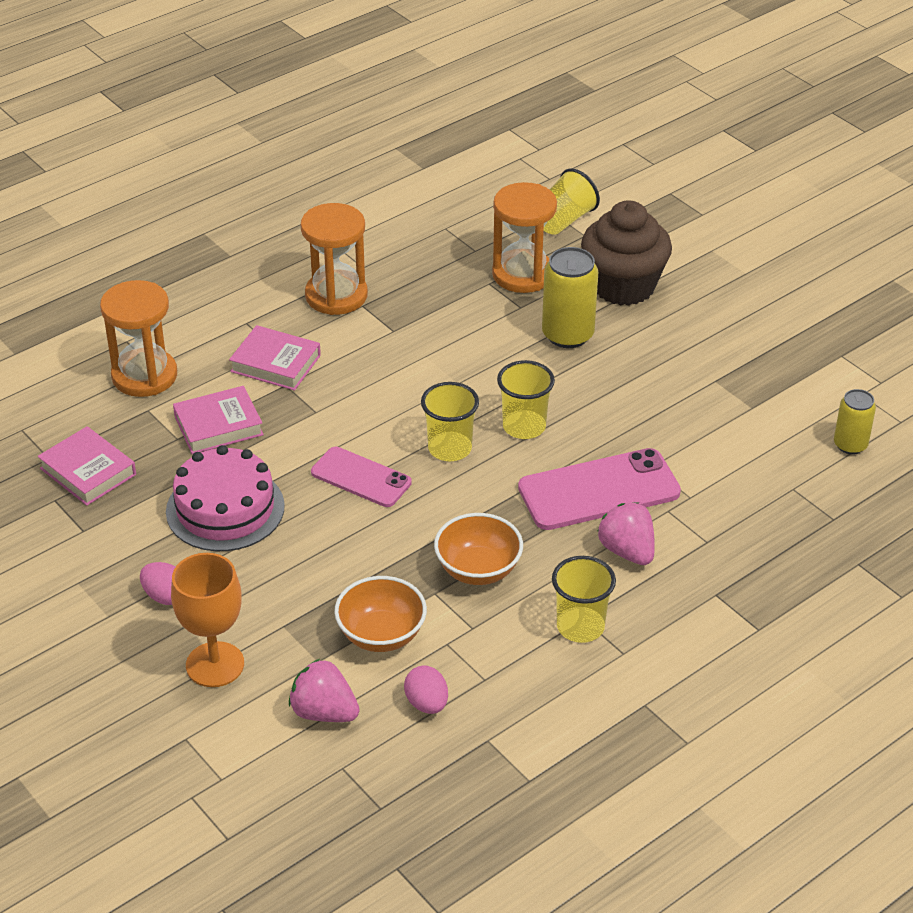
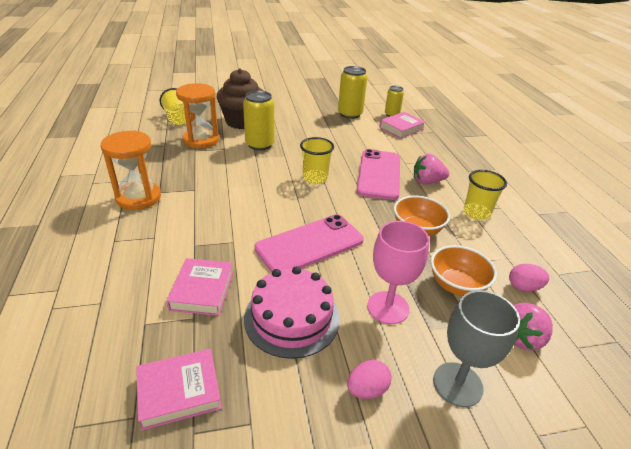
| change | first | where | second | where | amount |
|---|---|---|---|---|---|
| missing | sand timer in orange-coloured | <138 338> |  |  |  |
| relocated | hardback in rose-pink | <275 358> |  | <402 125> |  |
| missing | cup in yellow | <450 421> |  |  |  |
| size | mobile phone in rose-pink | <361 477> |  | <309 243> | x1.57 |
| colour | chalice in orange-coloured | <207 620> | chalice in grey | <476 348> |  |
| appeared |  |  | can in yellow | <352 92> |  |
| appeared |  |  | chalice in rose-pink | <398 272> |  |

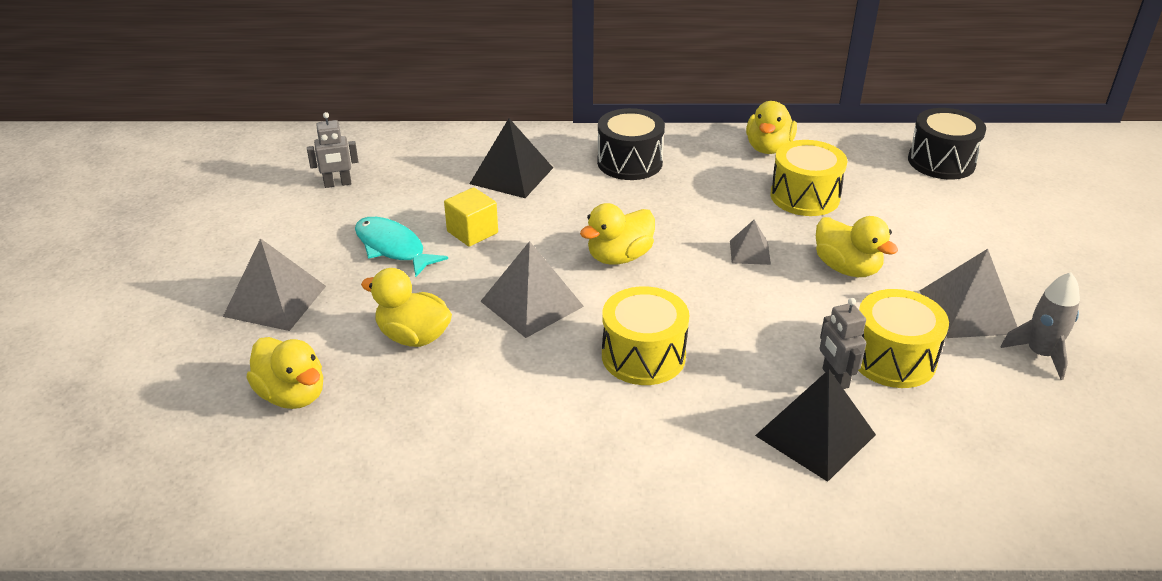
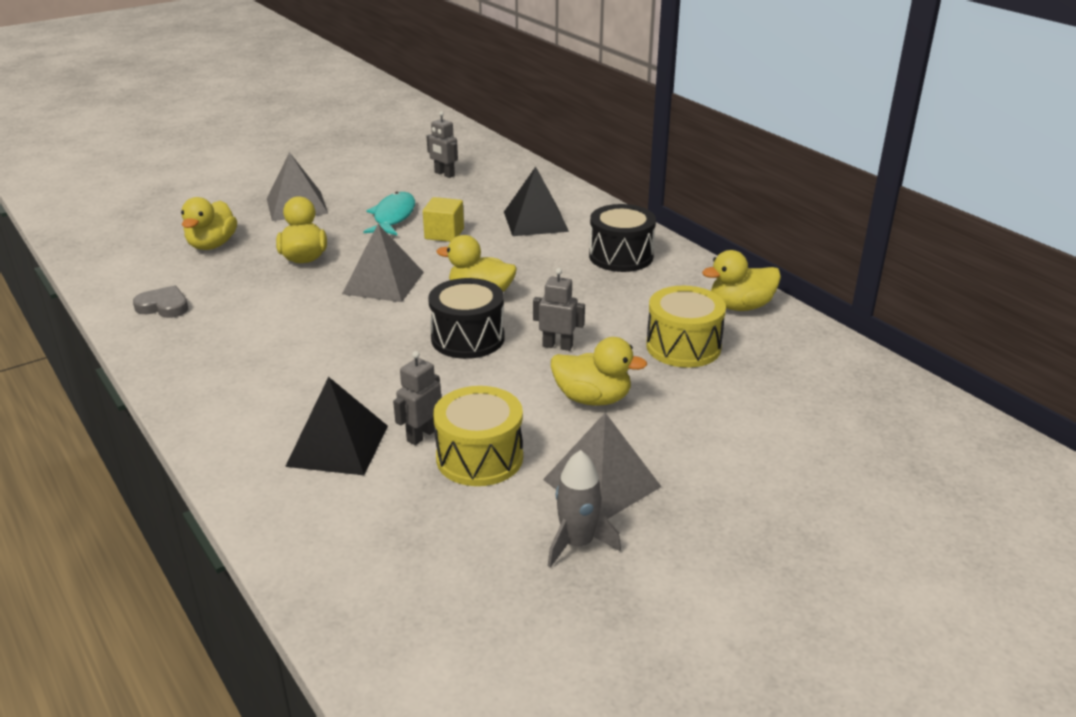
| change | first | where | second | where | amount |
|---|---|---|---|---|---|
| relocated | toy drum in black | <947 144> |  | <466 318> |  |
| spun | toy duck in yellow | <857 246> |  | <599 371> | 90 degrees counterclockwise |
| exchanged | pyramid in grey | <750 242> | robot figure in grey | <559 309> |  |
| missing | toy drum in yellow | <645 335> |  |  |  |
| appeared |  |  | heart in grey | <160 302> |  |

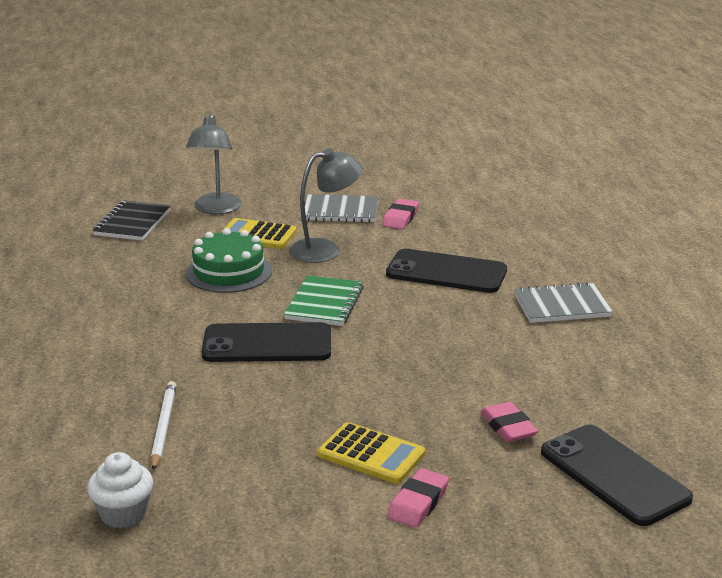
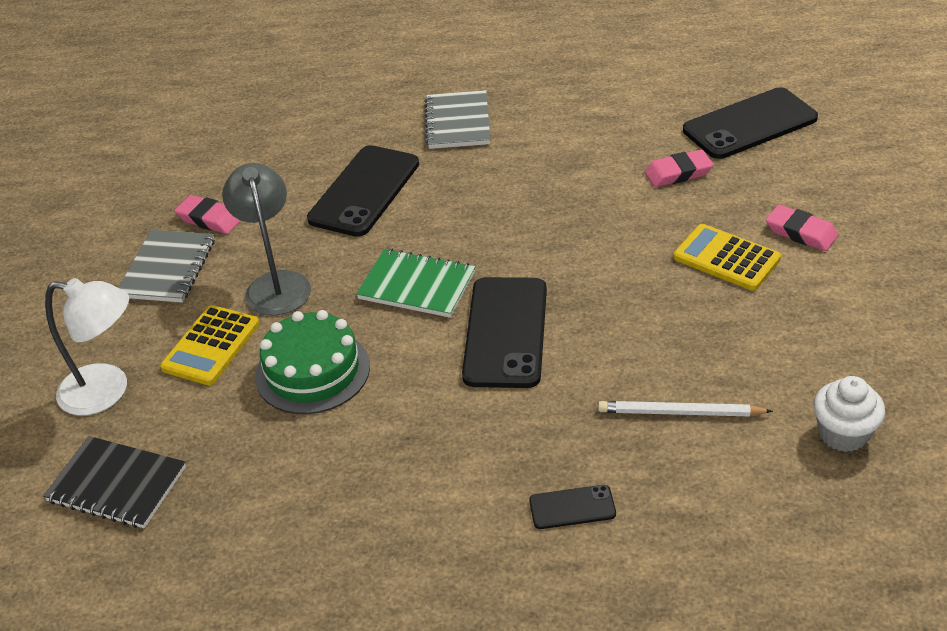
| change | first | where | second | where | amount |
|---|---|---|---|---|---|
| colour | desk lamp in grey | <213 164> | desk lamp in pure white | <87 347> |  |
| spun | pocket calculator in yellow | <371 453> |  | <727 257> | 90 degrees counterclockwise |
| appeared |  |  | mobile phone in black | <572 507> |  |

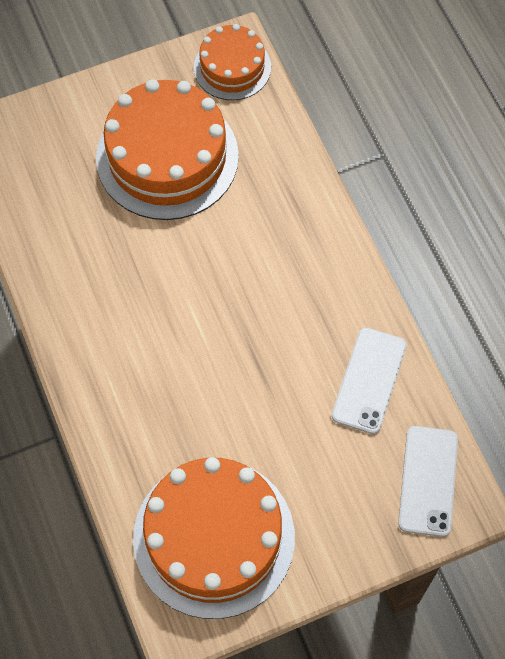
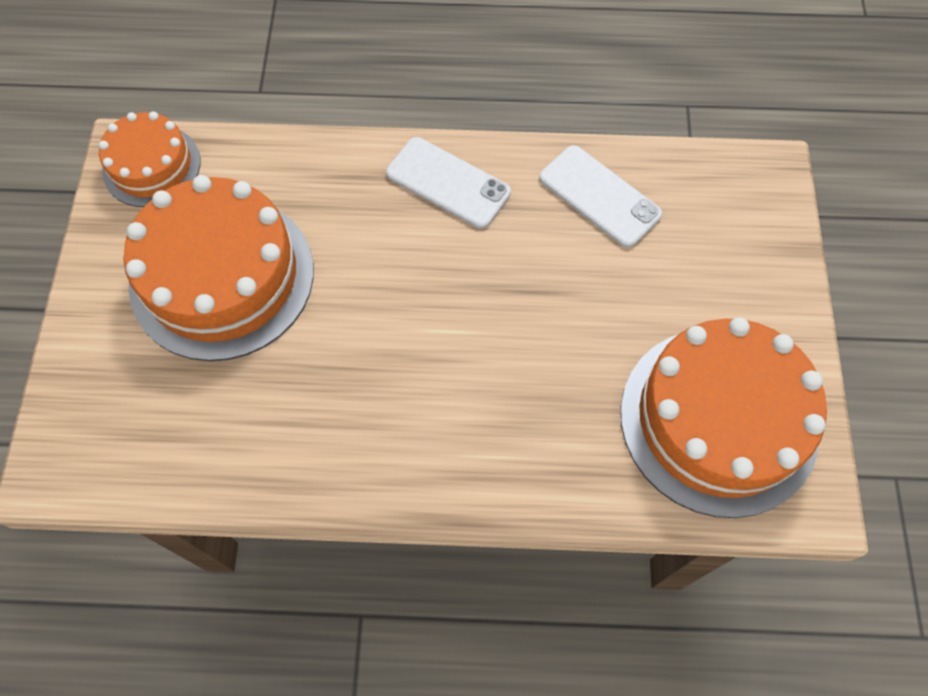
| change | first | where | second | where | amount |
|---|---|---|---|---|---|
| relocated | mobile phone in pure white | <428 481> |  | <448 183> |  |

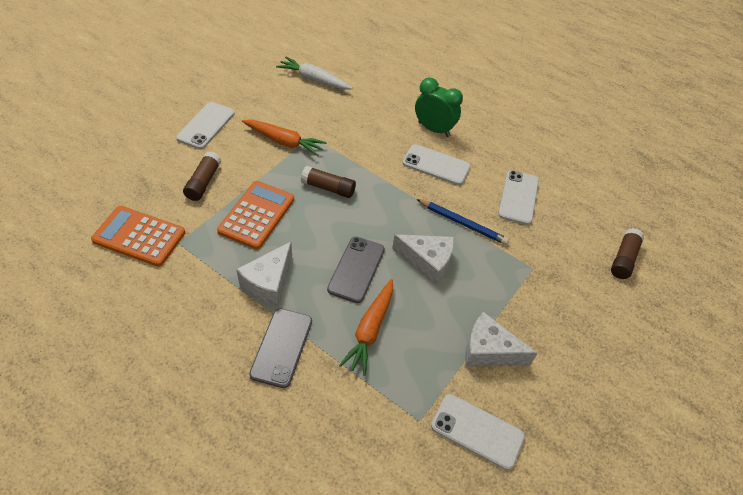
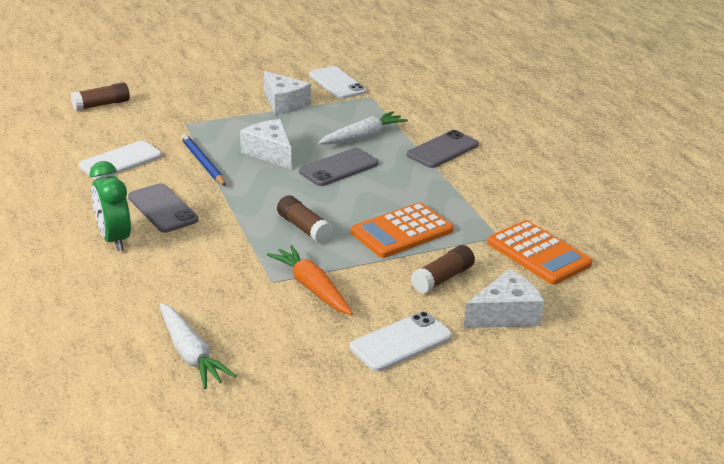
| change | first | where | second | where | amount |
|---|---|---|---|---|---|
| colour | mobile phone in pure white | <437 164> | mobile phone in grey | <163 208> |  |
| relocated | cheese in pure white | <264 274> |  | <504 298> |  |
| colour | root vegetable in orange-coloured | <366 327> | root vegetable in pure white | <363 127> |  |

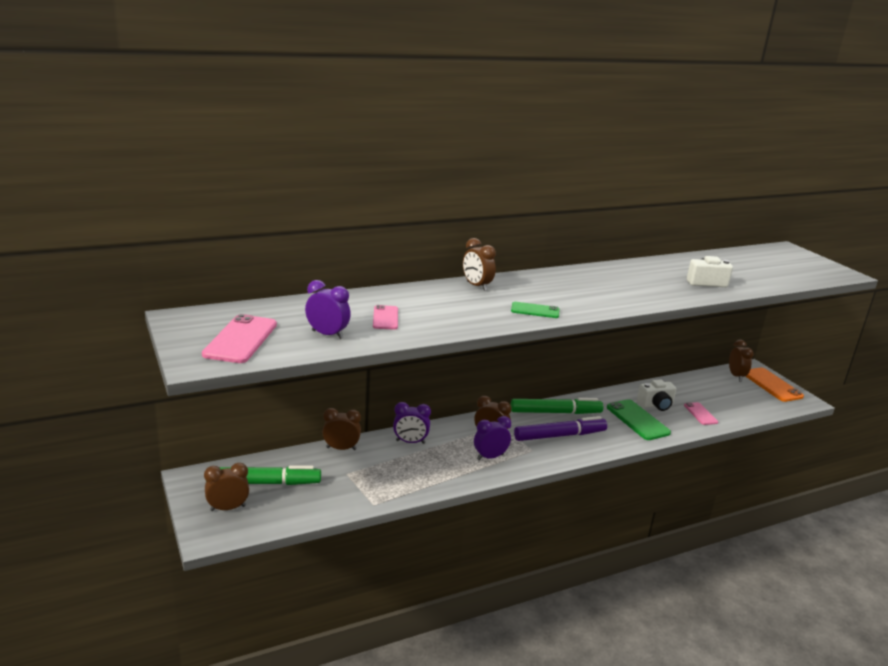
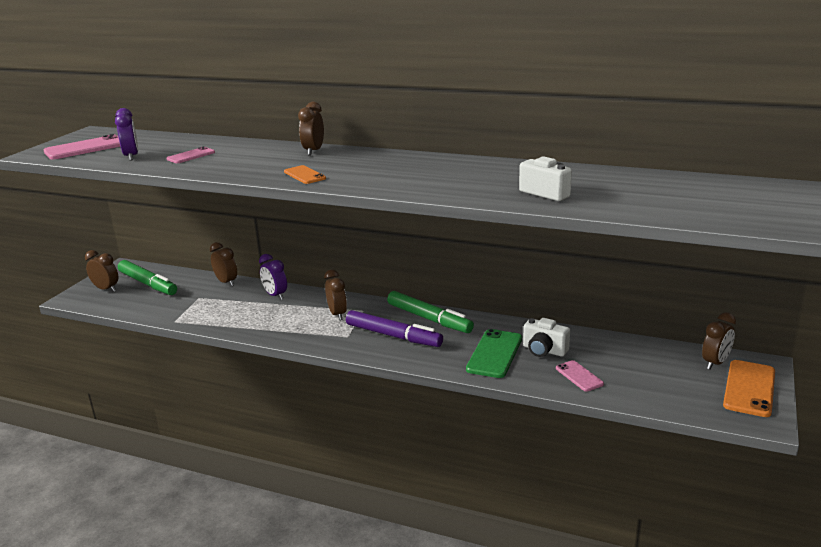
| change | first | where | second | where | amount |
|---|---|---|---|---|---|
| colour | mobile phone in green | <535 310> | mobile phone in orange-coloured | <305 174> |  |
| spun | mobile phone in rose-pink | <701 413> |  | <580 376> | 60 degrees counterclockwise |
| missing | clock in violet | <492 438> |  |  |  |

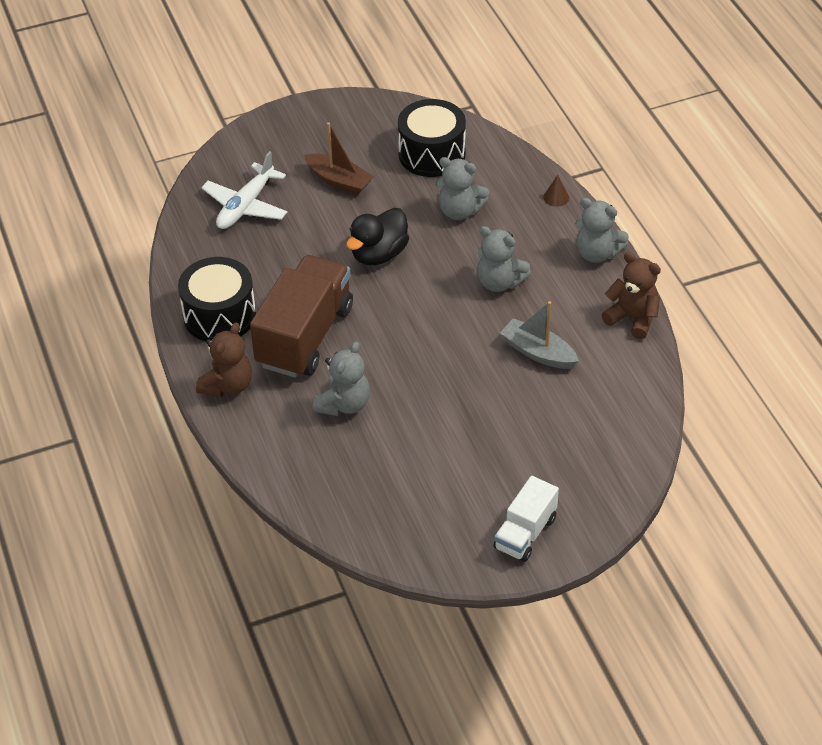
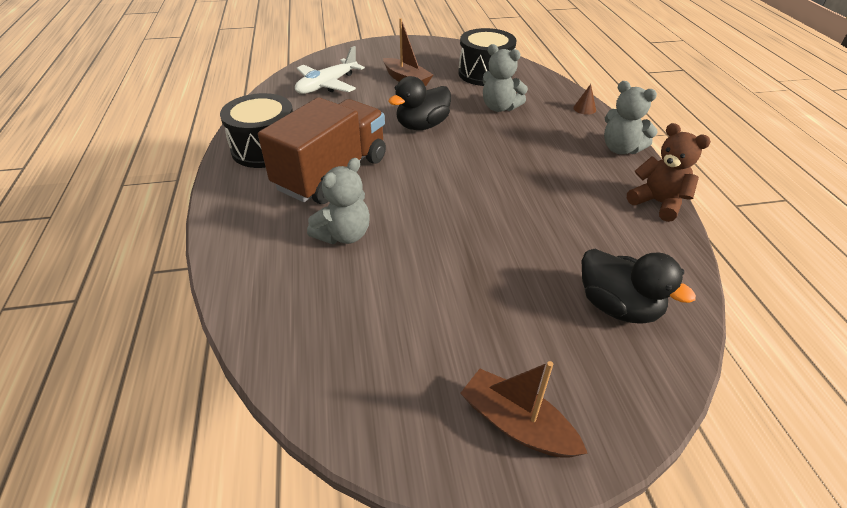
| change | first | where | second | where | amount |
|---|---|---|---|---|---|
| missing | teddy in grey | <504 259> |  |  |  |
| missing | sailboat in grey | <539 335> |  |  |  |
| missing | teddy in dark brown | <224 360> |  |  |  |
| exchanged | toy truck in pure white | <526 519> | sailboat in dark brown | <524 409> |  |
| appeared |  |  | toy duck in black | <639 286> |  |

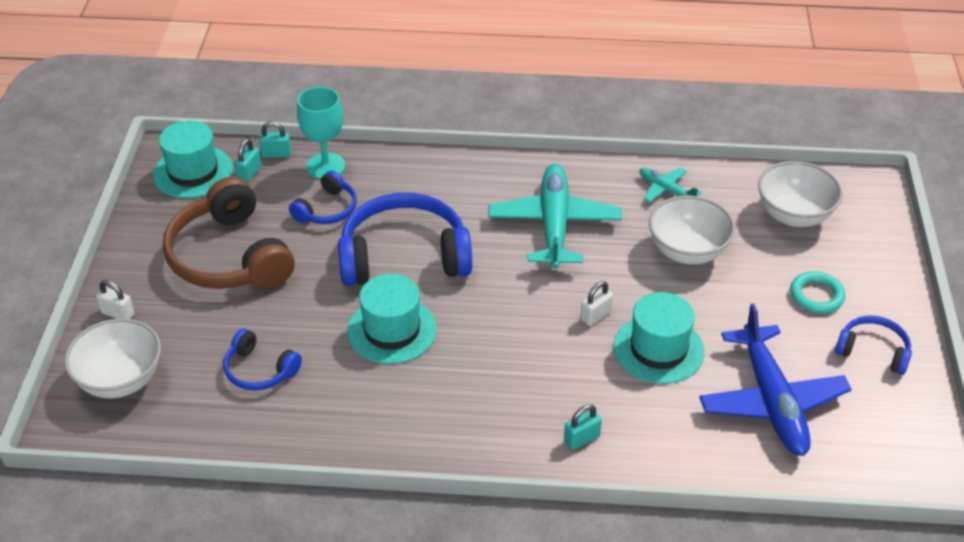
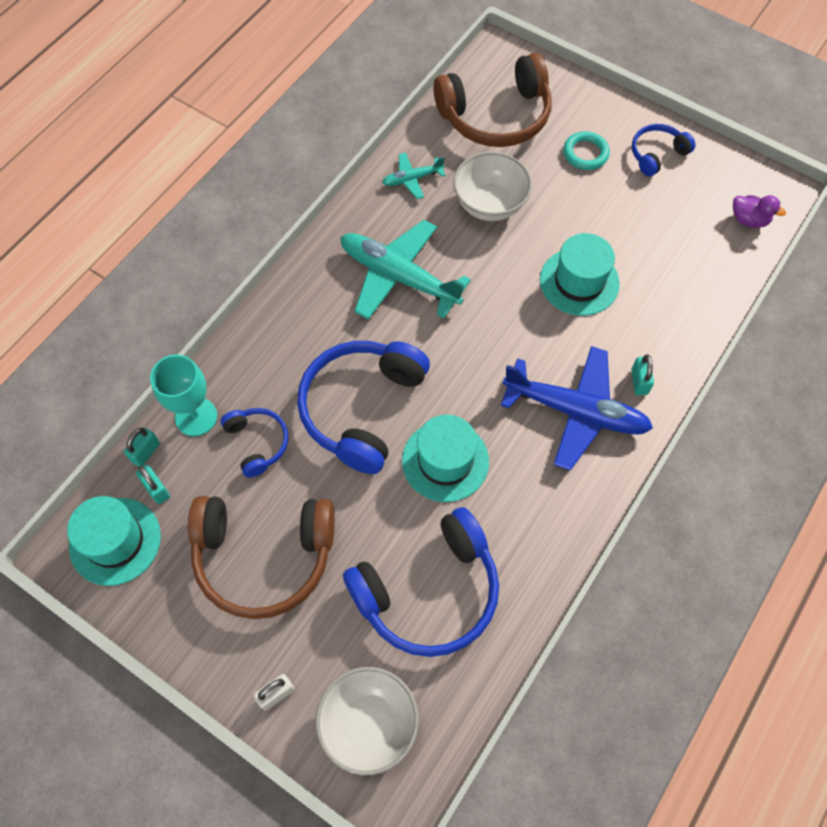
| change | first | where | second | where | amount |
|---|---|---|---|---|---|
| exchanged | serving bowl in pure white | <800 194> | headset in dark brown | <492 100> |  |
| missing | lock in pure white | <596 303> |  |  |  |
| relocated | plane in cobalt | <775 379> |  | <577 408> |  |
| size | headset in cobalt | <263 360> |  | <421 582> | x1.96 |
| appeared |  |  | toy duck in violet | <759 211> |  |

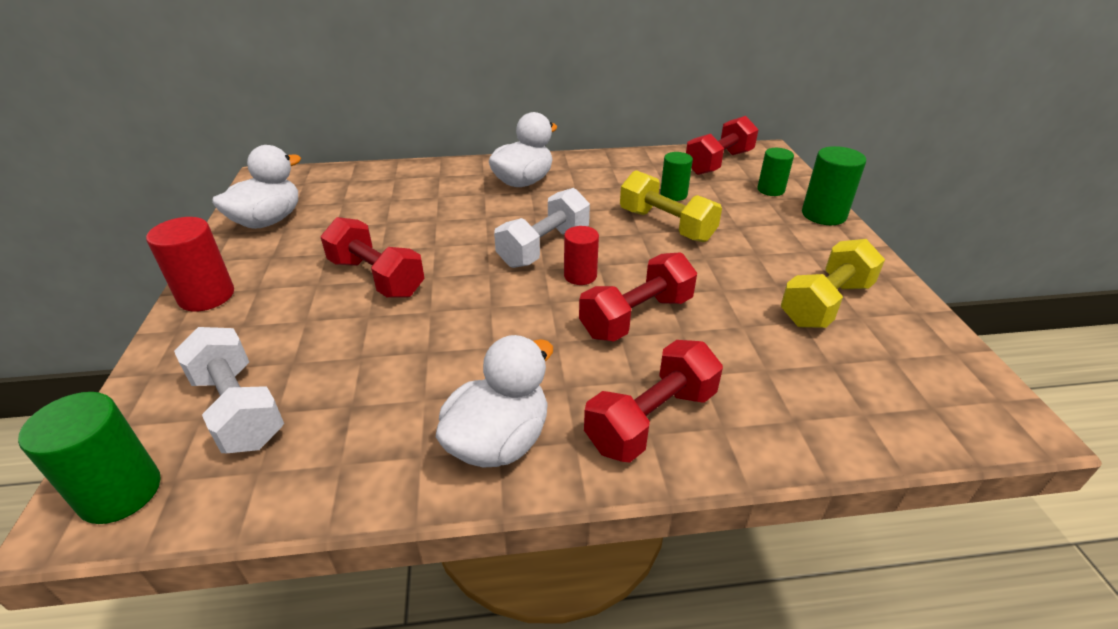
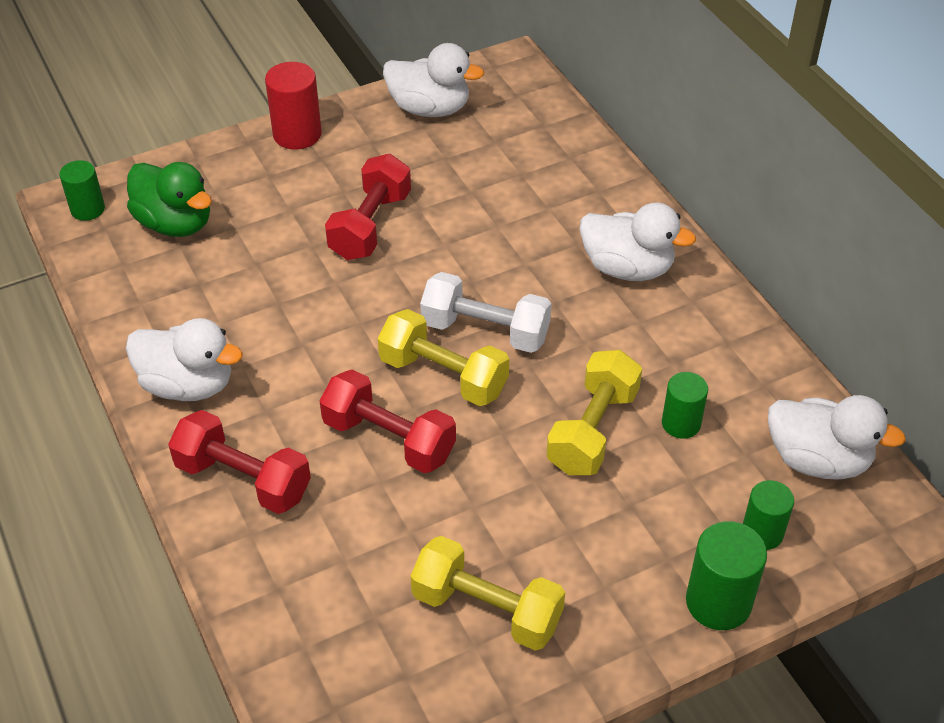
| change | first | where | second | where | amount |
|---|---|---|---|---|---|
| exchanged | hand weight in red | <722 145> | toy duck in pure white | <837 437> |  |
| exchanged | cylinder shape in red | <581 255> | hand weight in yellow | <443 357> |  |
| exchanged | hand weight in pure white | <229 390> | toy duck in green | <169 199> |  |
| size | cylinder shape in green | <89 458> |  | <82 190> | x0.66 |

